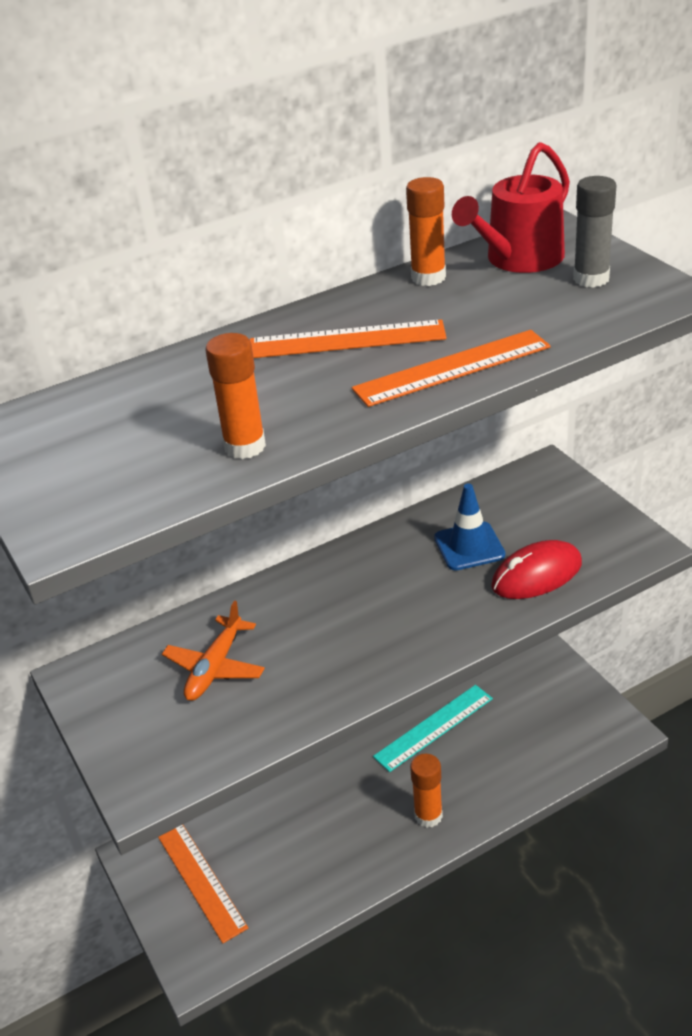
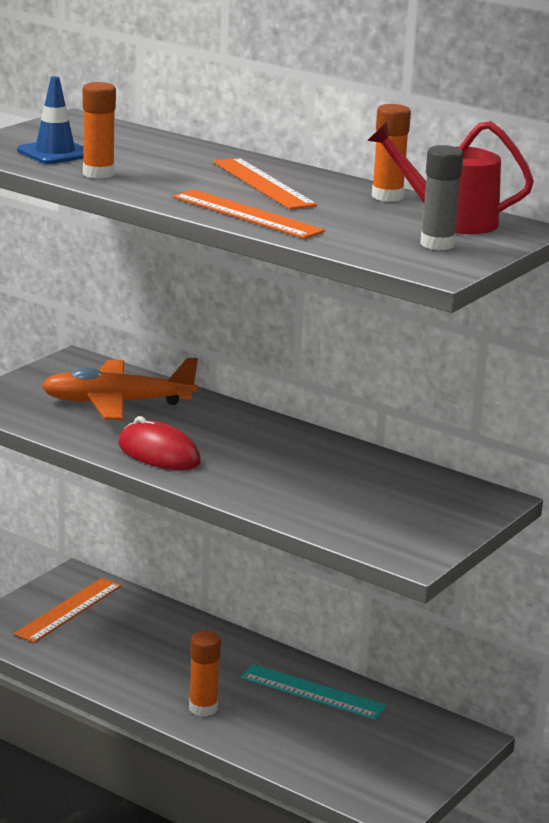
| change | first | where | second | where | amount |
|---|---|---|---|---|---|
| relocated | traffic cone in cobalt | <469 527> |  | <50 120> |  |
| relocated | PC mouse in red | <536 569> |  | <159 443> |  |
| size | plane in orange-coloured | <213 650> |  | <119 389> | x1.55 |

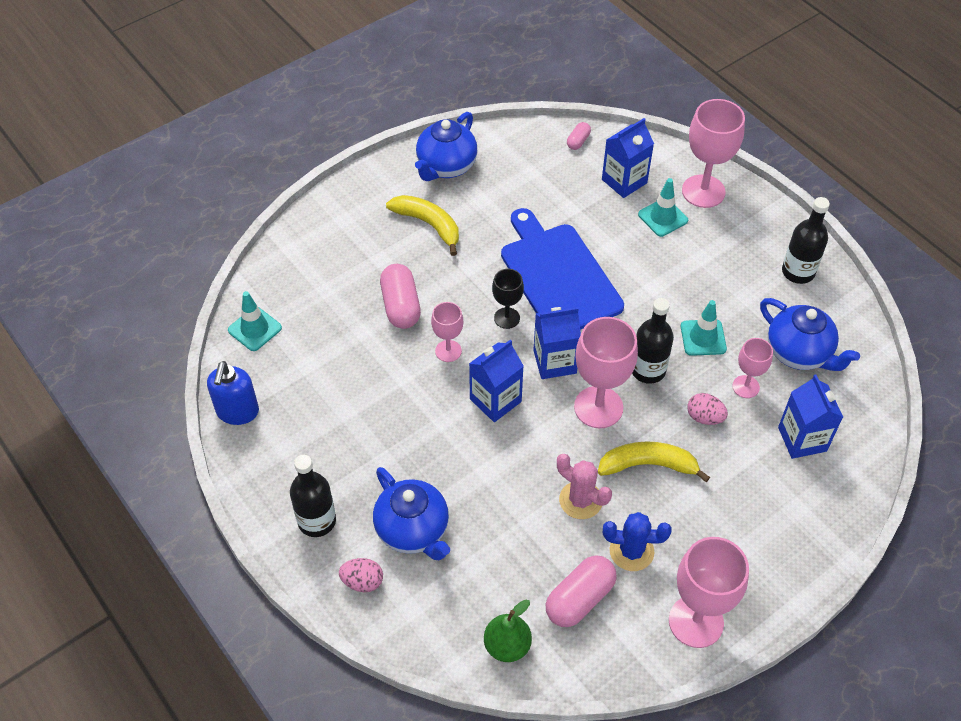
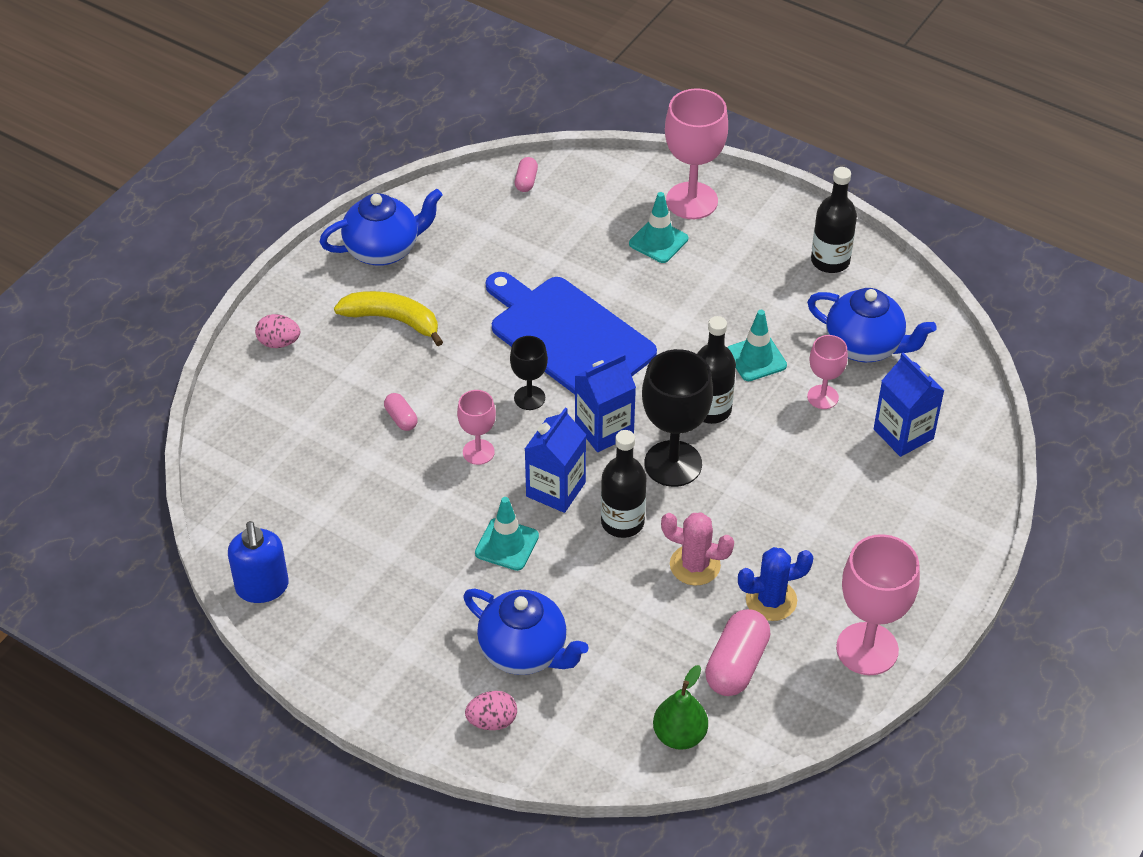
| change | first | where | second | where | amount |
|---|---|---|---|---|---|
| spun | china teapot in cobalt | <446 146> |  | <381 227> | 120 degrees counterclockwise |
| missing | carton in cobalt | <628 158> |  |  |  |
| size | capsule in rose-pink | <400 296> |  | <401 412> | x0.52 |
| relocated | traffic cone in turquoise | <255 321> |  | <507 534> |  |
| colour | chalice in rose-pink | <606 372> | chalice in black | <677 418> |  |
| relocated | egg in rose-pink | <707 409> |  | <277 331> |  |
| missing | banana in yellow | <654 461> |  |  |  |
| relocated | drink bottle in black | <313 496> |  | <624 484> |  |

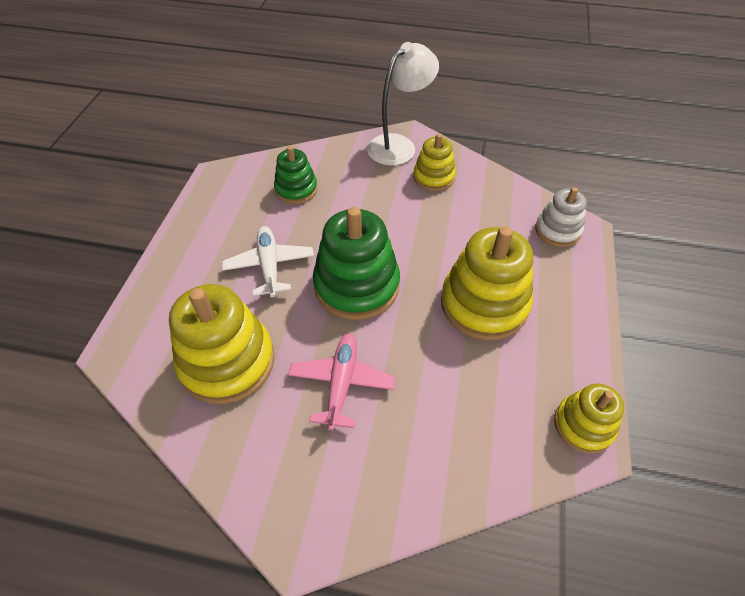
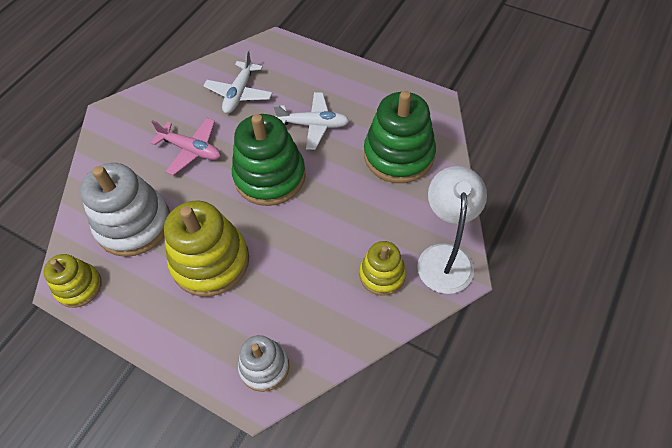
| change | first | where | second | where | amount |
|---|---|---|---|---|---|
| spun | desk lamp in pure white | <403 104> |  | <452 230> | 150 degrees counterclockwise |
| size | stacking toy in green | <296 175> |  | <400 137> | x1.74 |
| exchanged | stacking toy in yellow | <222 344> | plane in pure white | <238 82> |  |
| appeared |  |  | stacking toy in pure white | <125 210> |  |

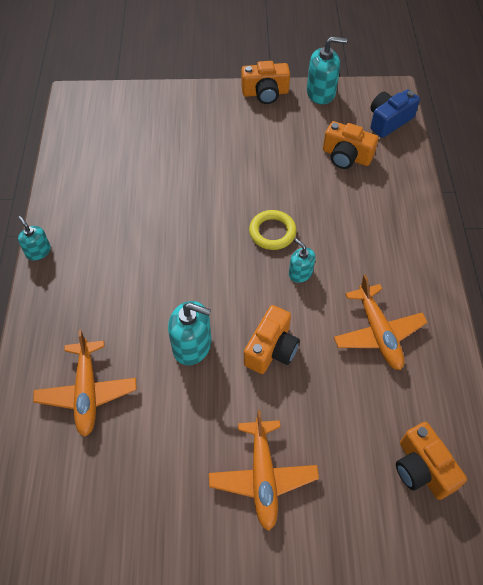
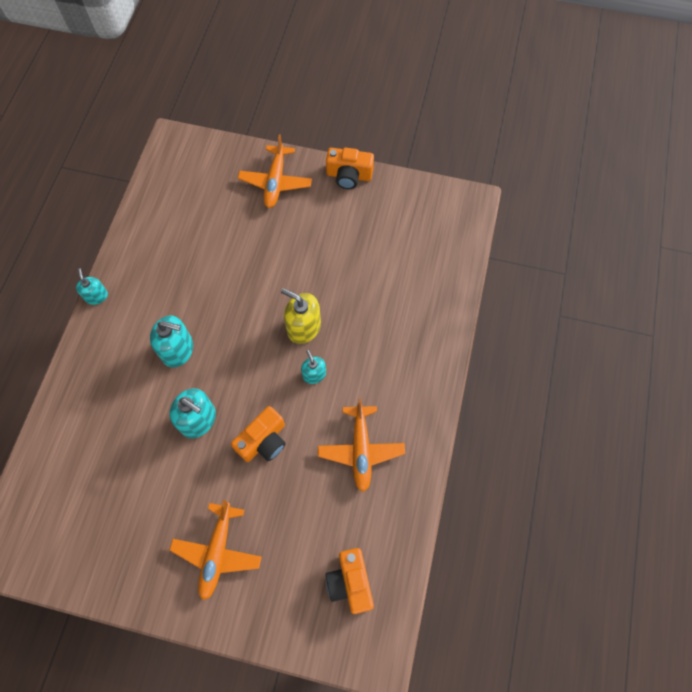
| change | first | where | second | where | amount |
|---|---|---|---|---|---|
| relocated | soap dispenser in turquoise | <327 70> |  | <171 341> |  |
| missing | photo camera in cobalt | <395 113> |  |  |  |
| missing | photo camera in orange-coloured | <350 145> |  |  |  |
| exchanged | ring in yellow | <273 230> | soap dispenser in yellow | <301 316> |  |
| relocated | plane in orange-coloured | <85 383> |  | <275 171> |  |

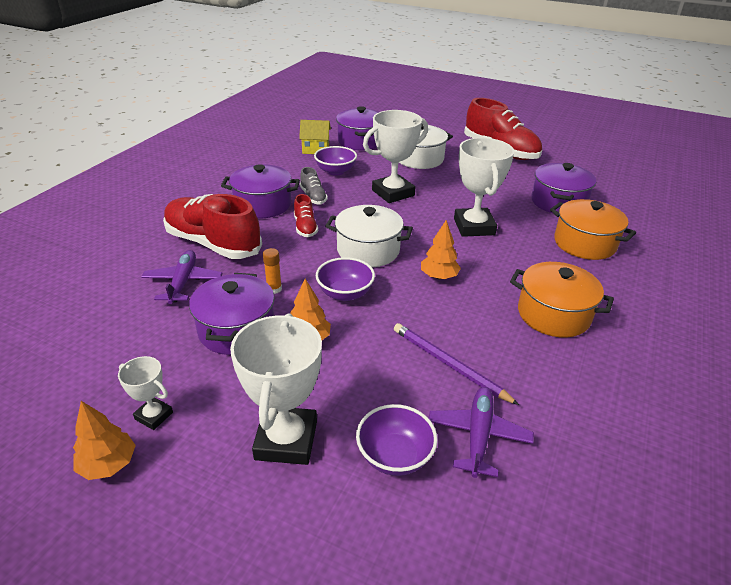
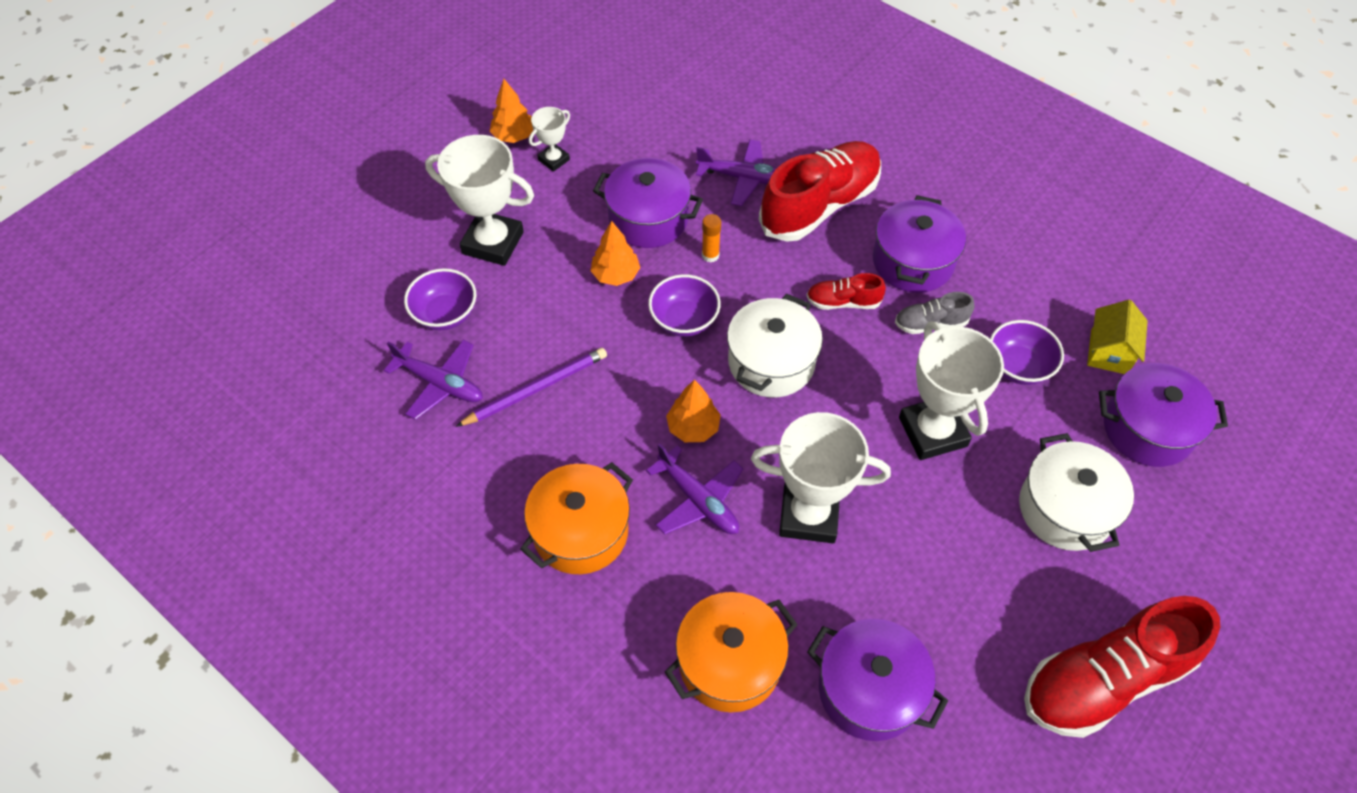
| change | first | where | second | where | amount |
|---|---|---|---|---|---|
| appeared |  |  | plane in violet | <694 489> |  |

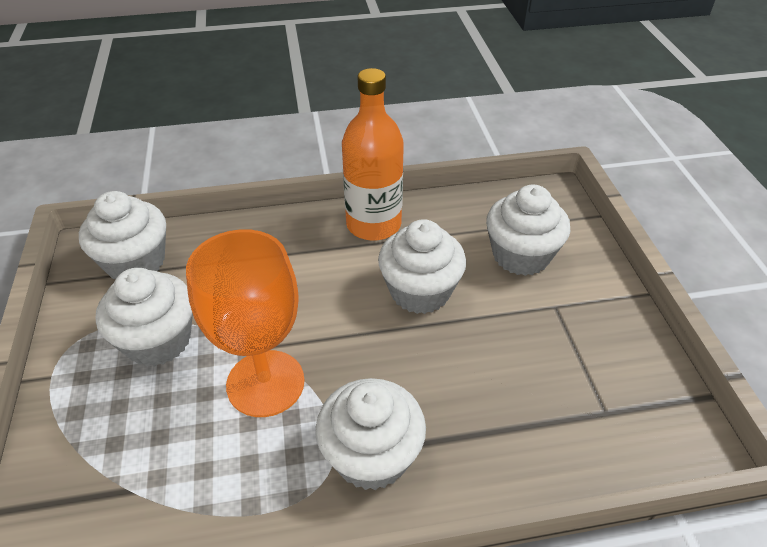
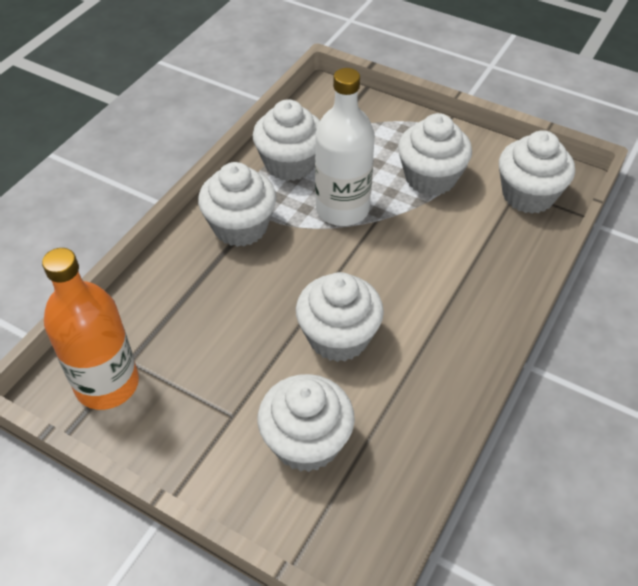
| change | first | where | second | where | amount |
|---|---|---|---|---|---|
| relocated | drink bottle in orange-coloured | <373 154> |  | <90 329> |  |
| exchanged | chalice in orange-coloured | <245 323> | drink bottle in pure white | <345 147> |  |
| appeared |  |  | muffin in pure white | <286 140> |  |

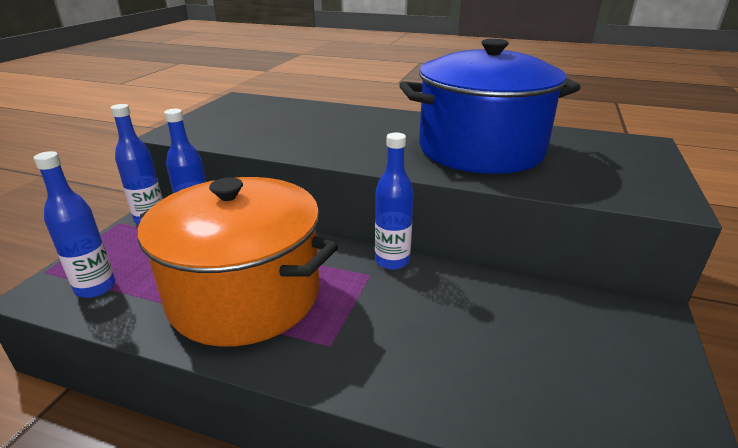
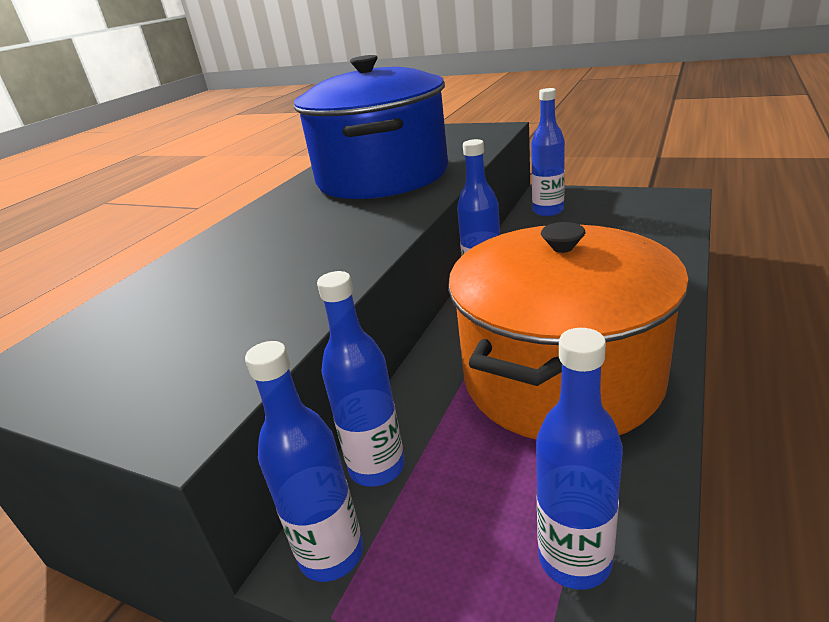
| change | first | where | second | where | amount |
|---|---|---|---|---|---|
| appeared |  |  | drink bottle in cobalt | <548 152> |  |

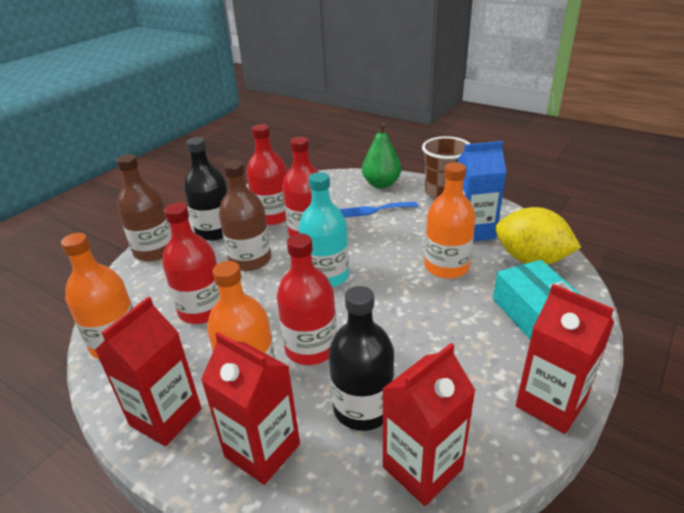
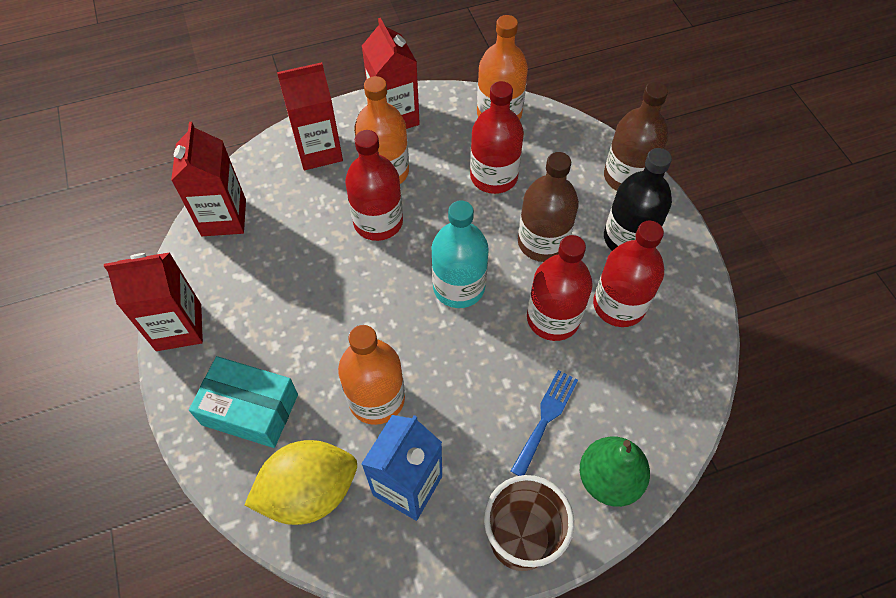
| change | first | where | second | where | amount |
|---|---|---|---|---|---|
| missing | drink bottle in black | <361 358> |  |  |  |

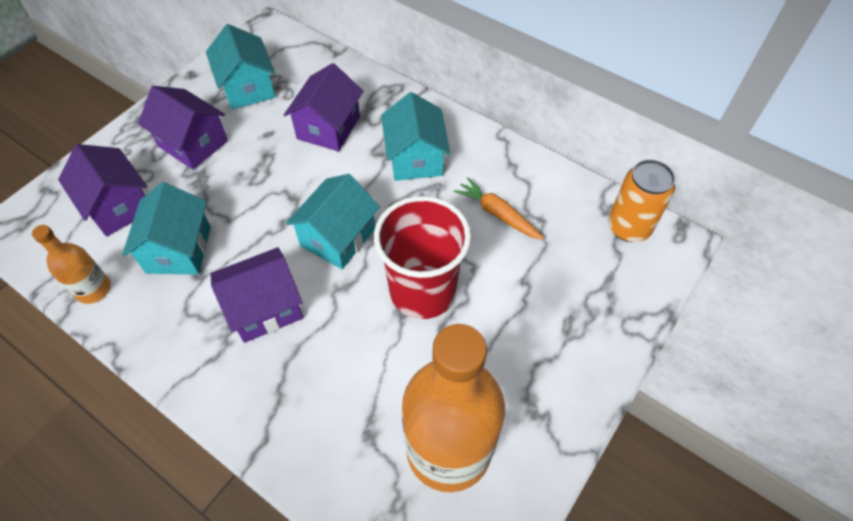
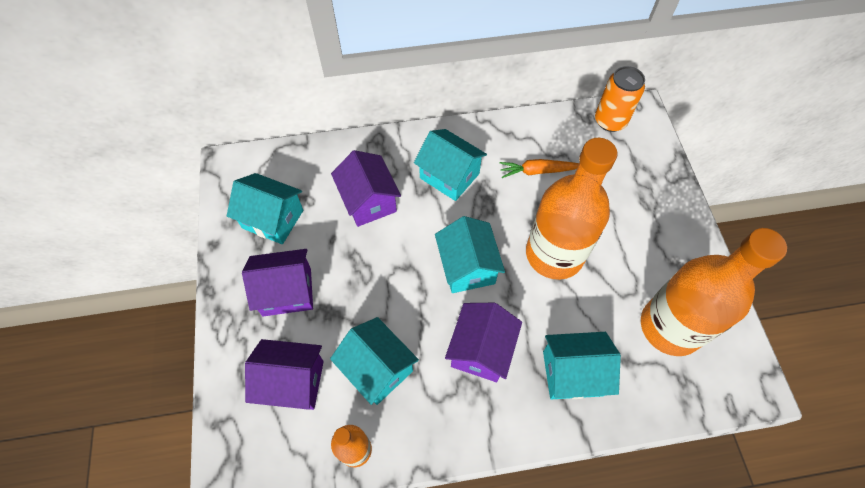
| change | first | where | second | where | amount |
|---|---|---|---|---|---|
| exchanged | cup in red | <422 257> | drink bottle in orange-coloured | <571 209> |  |
| appeared |  |  | toy house in turquoise | <582 365> |  |

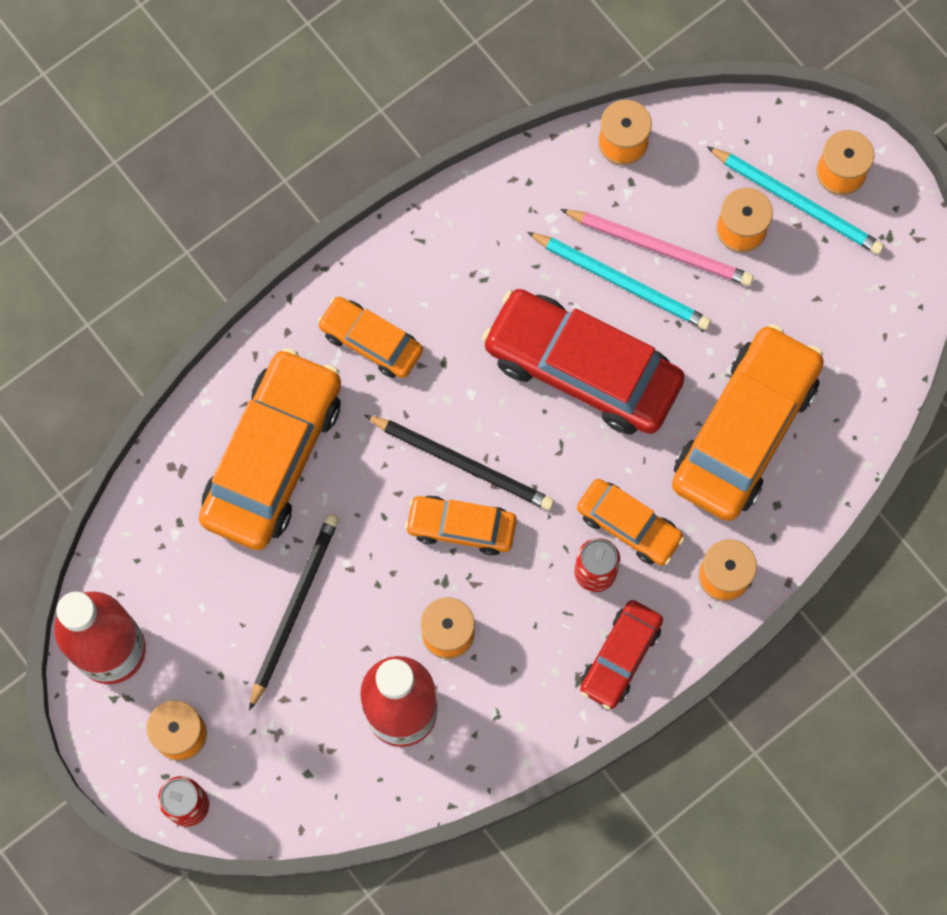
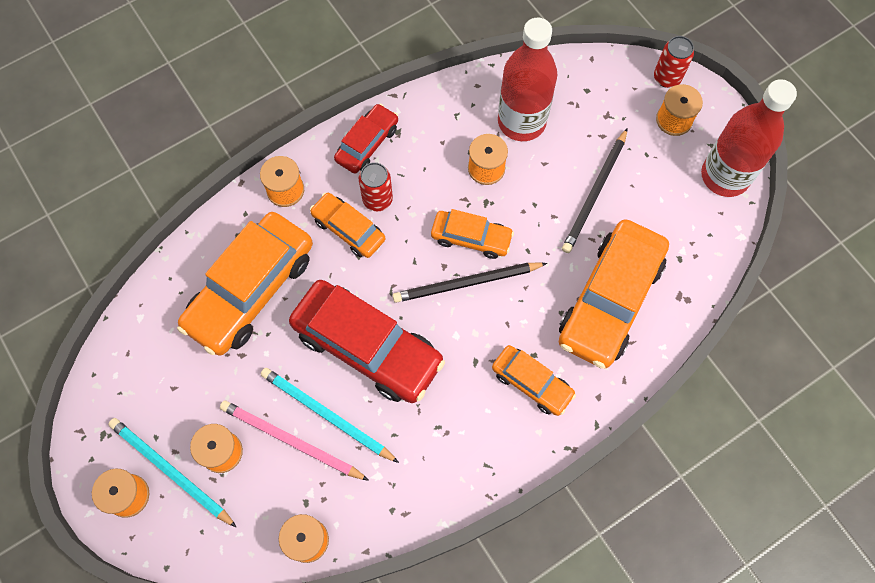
| change | first | where | second | where | amount |
|---|---|---|---|---|---|
| spun | pencil in black | <459 462> |  | <470 282> | 45 degrees counterclockwise |

